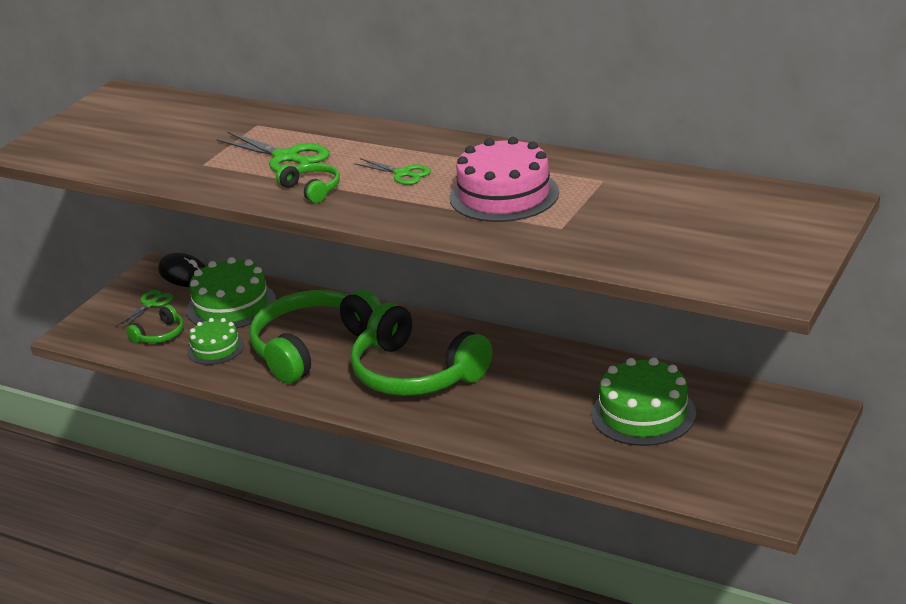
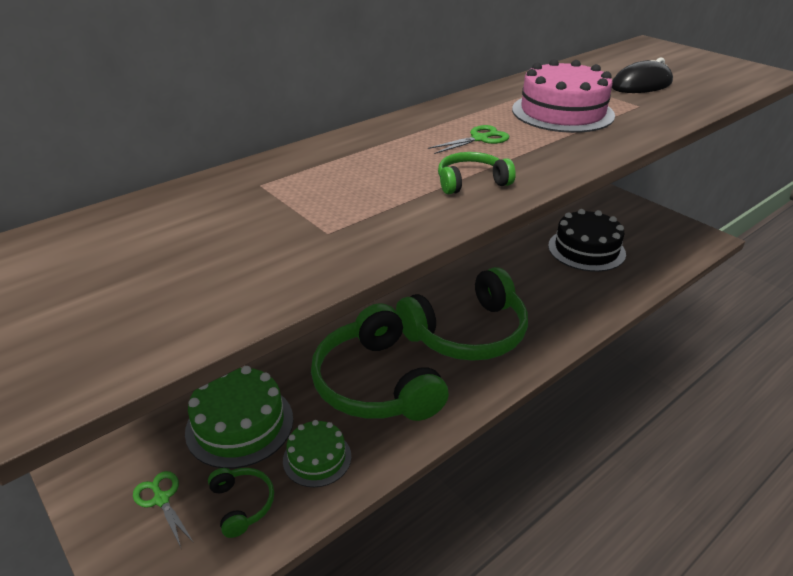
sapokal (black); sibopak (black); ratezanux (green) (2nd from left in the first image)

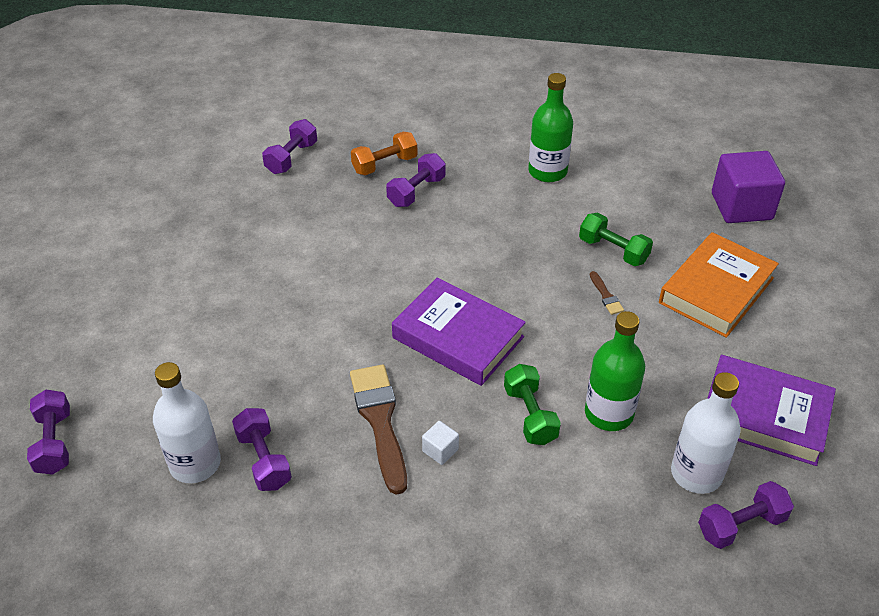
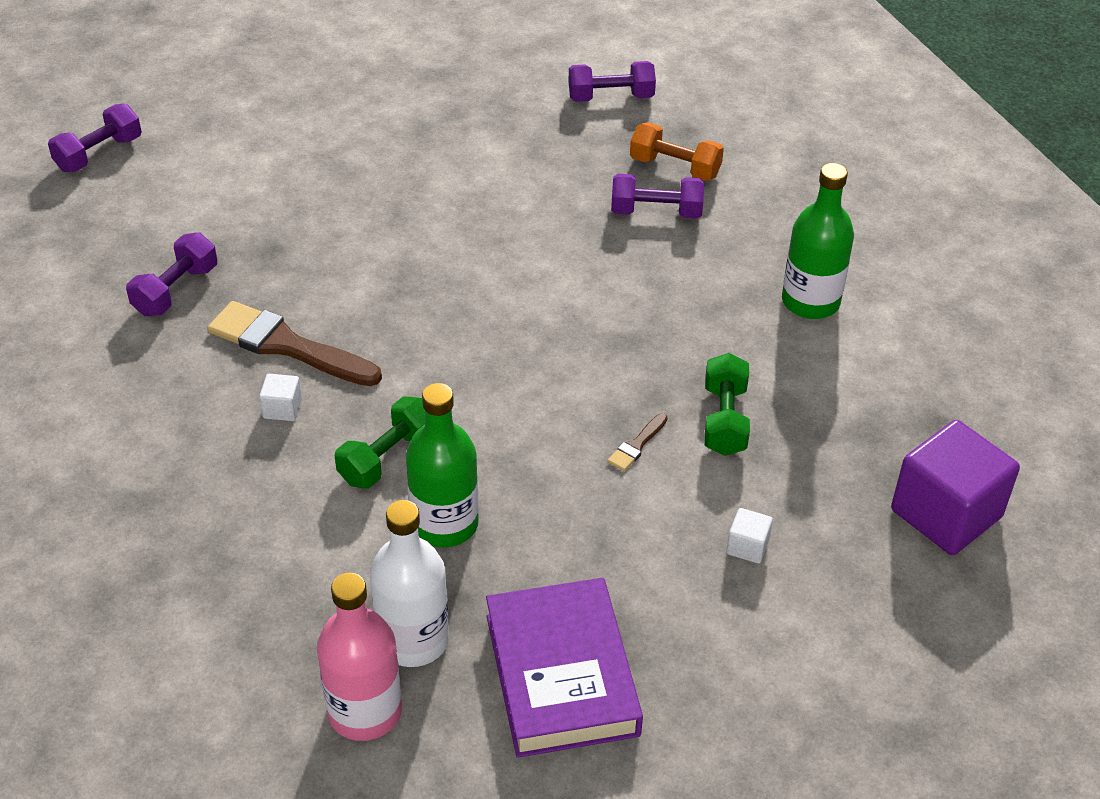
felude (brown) (1st from left); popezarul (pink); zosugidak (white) (2nd from left); popezarul (white) (1st from left in the first image); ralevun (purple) (1st from left in the first image)

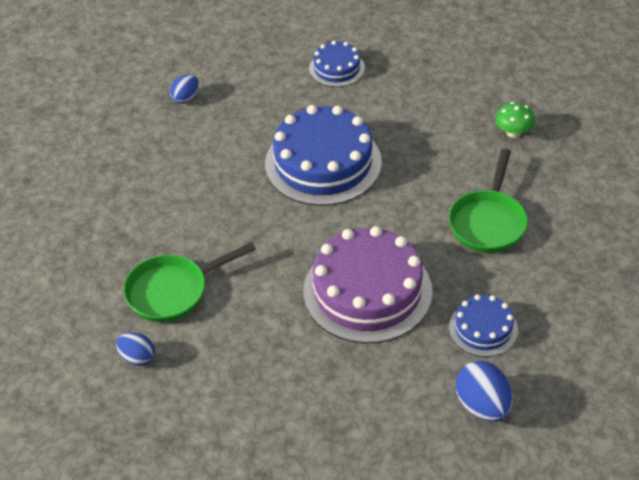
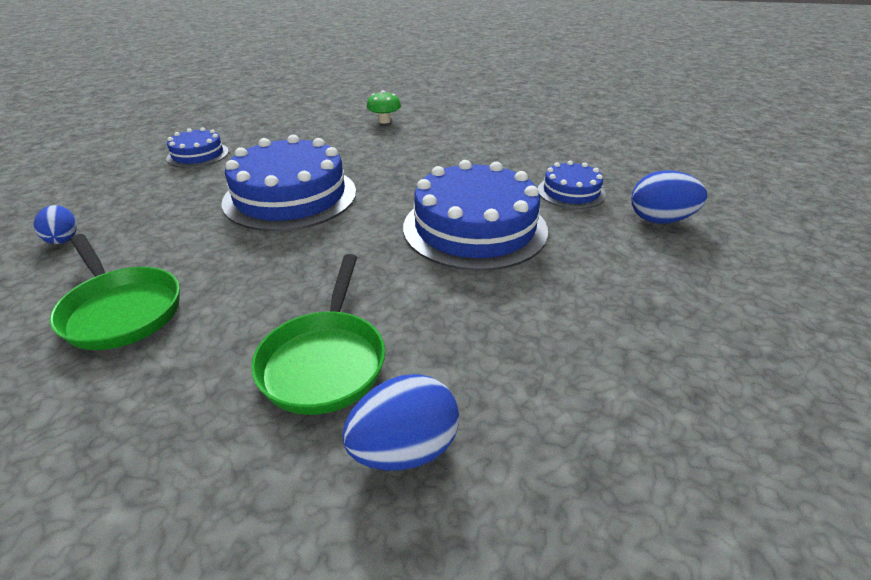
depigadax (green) (1st from left); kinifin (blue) (2nd from left); sapokal (blue) (3rd from left)

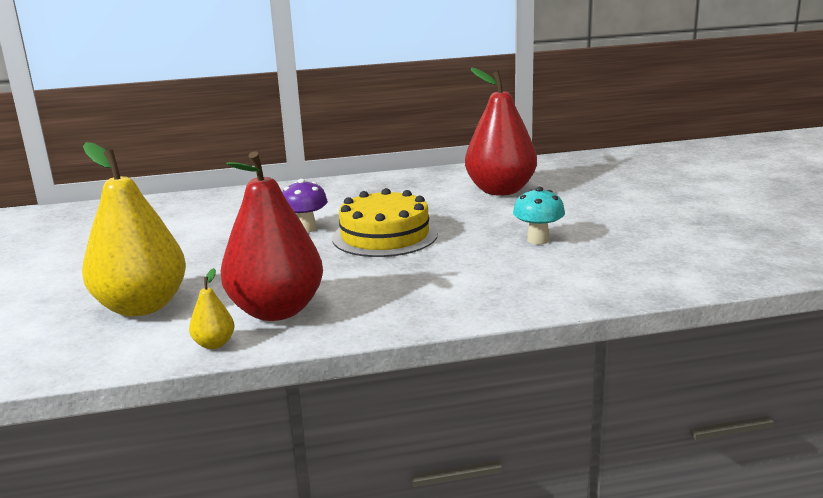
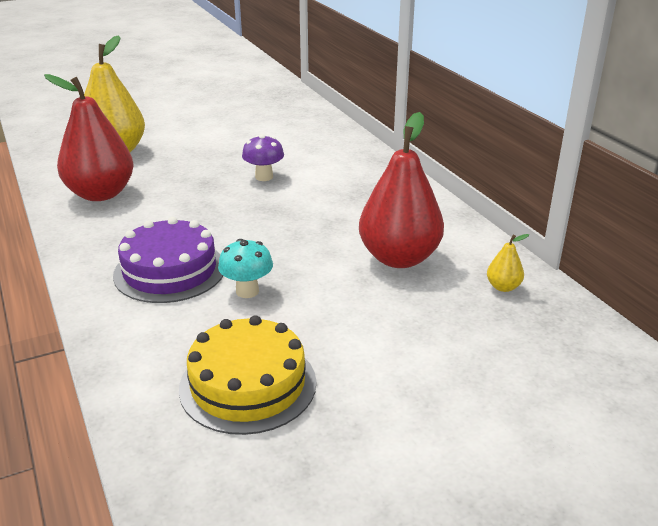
sapokal (purple); sapokal (yellow); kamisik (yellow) (2nd from left)

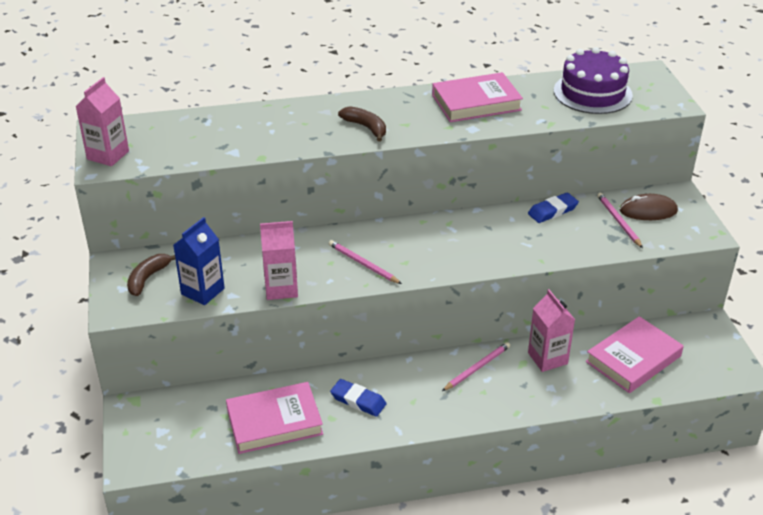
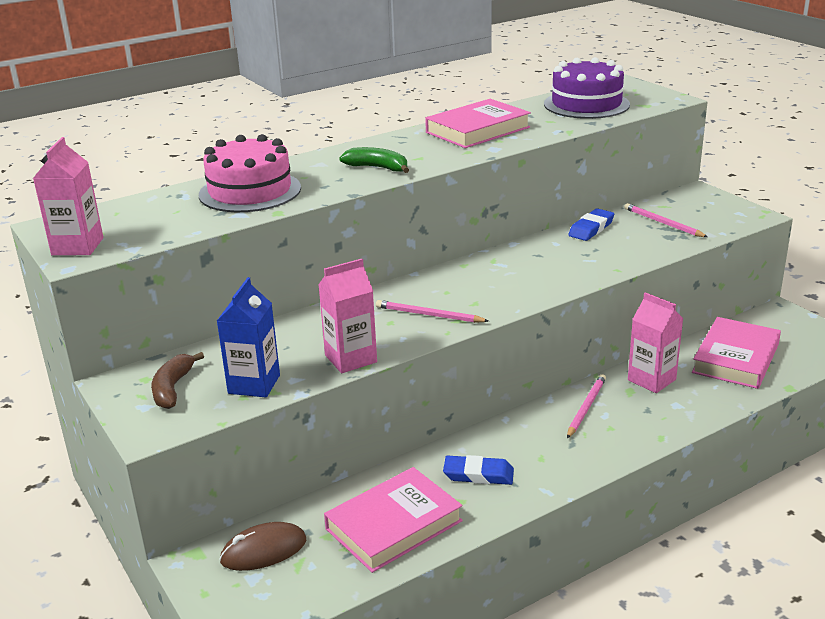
sapokal (pink); sibopak (brown); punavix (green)

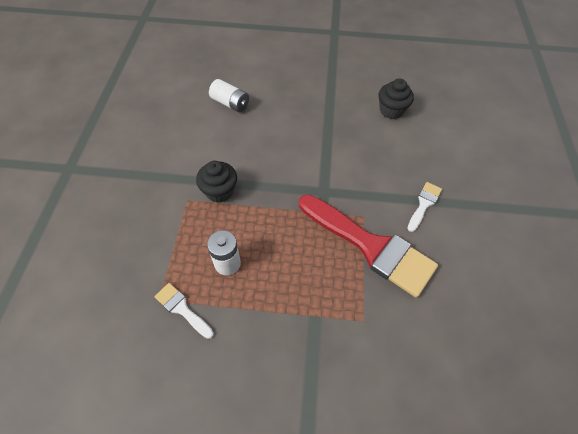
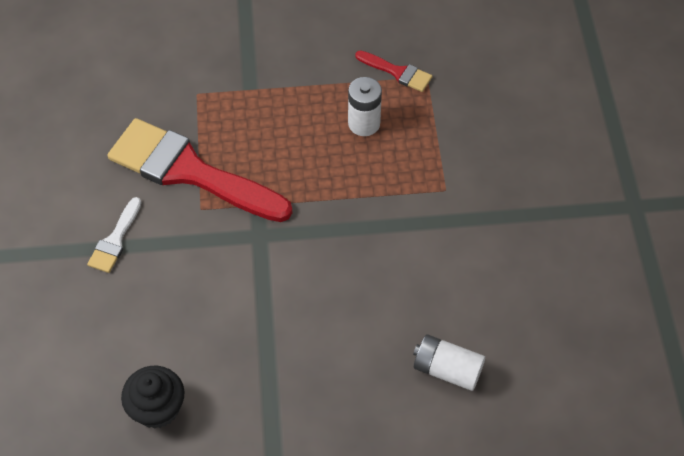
felude (red) (2nd from left); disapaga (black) (1st from left in the first image)

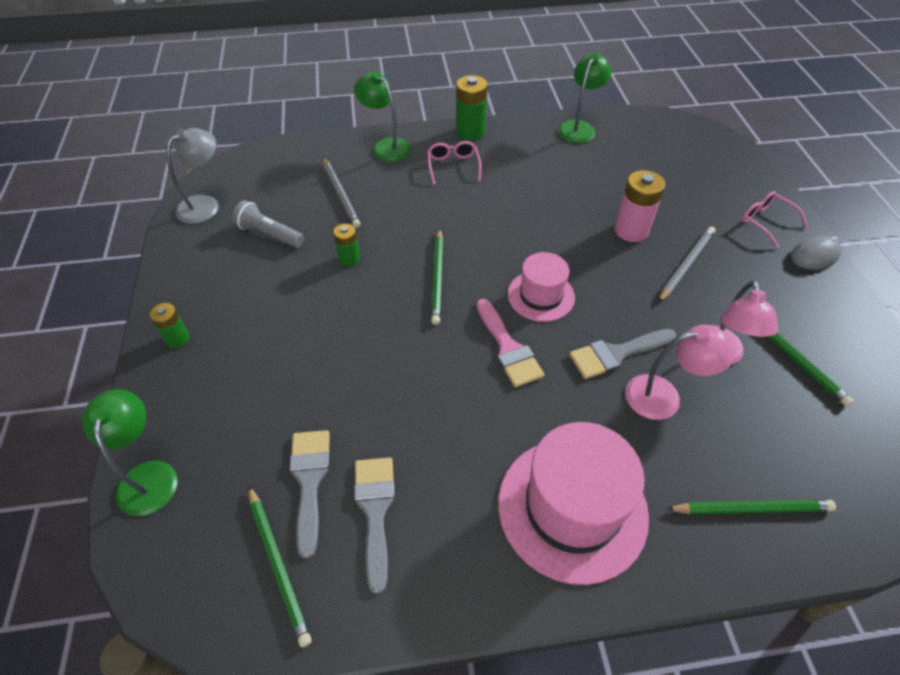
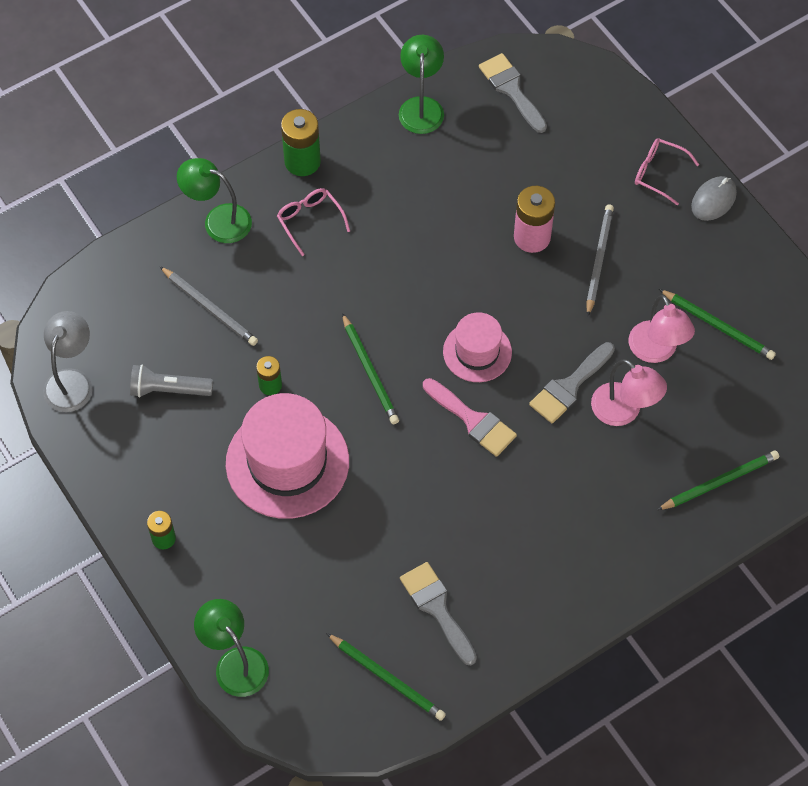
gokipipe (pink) (1st from left); felude (grey) (2nd from left); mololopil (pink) (1st from left)

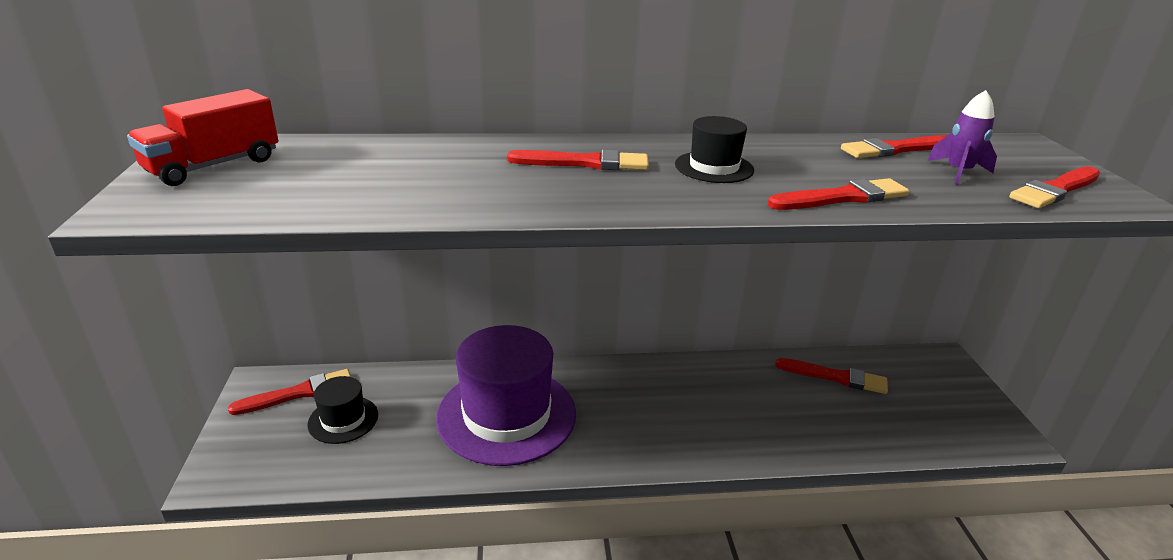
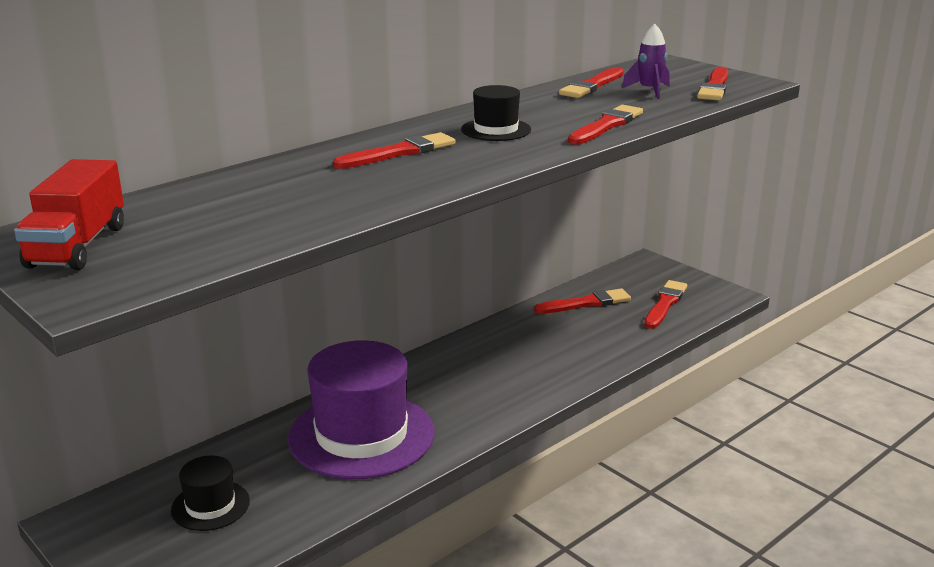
felude (red) (5th from left)

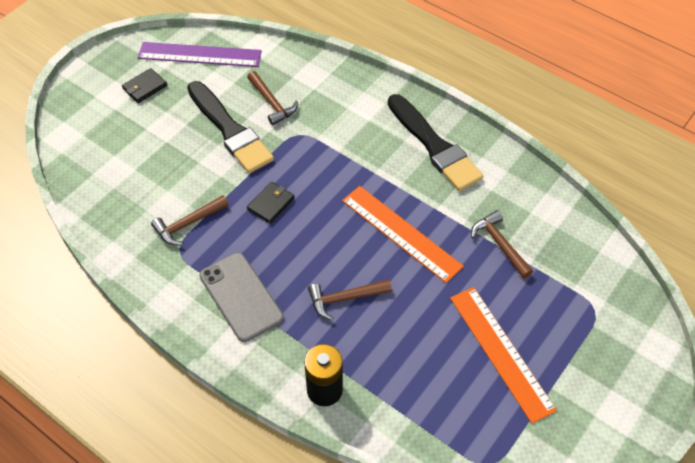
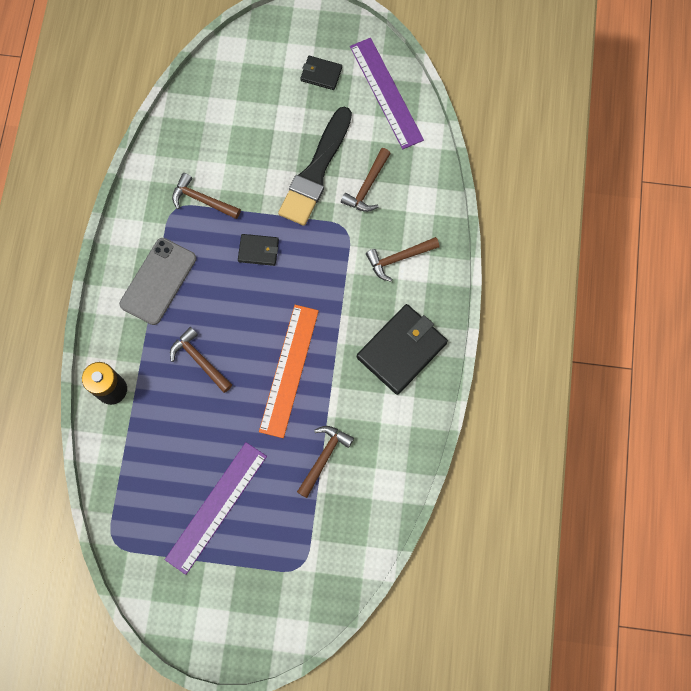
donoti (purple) (1st from left); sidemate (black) (3rd from left); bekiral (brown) (5th from left)

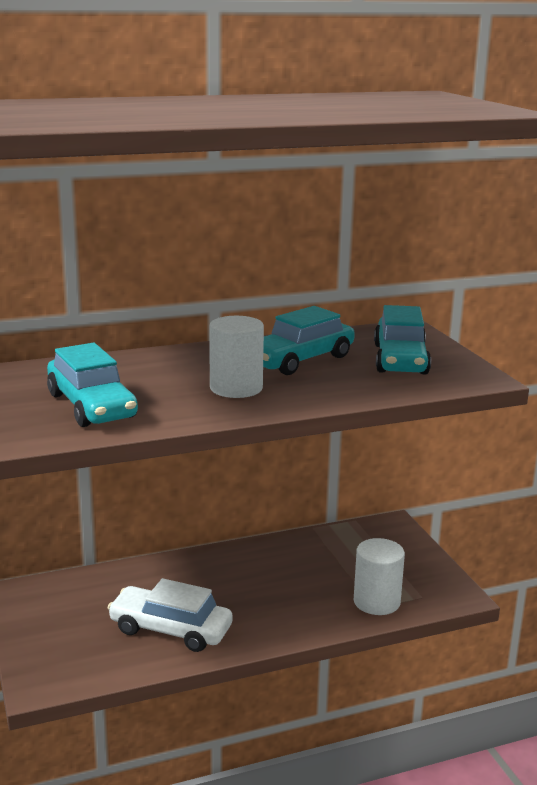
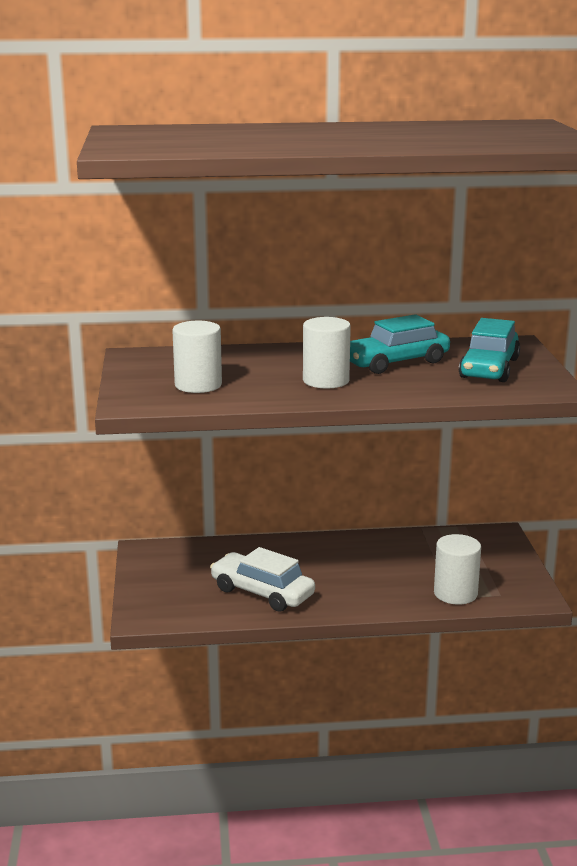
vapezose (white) (1st from left)

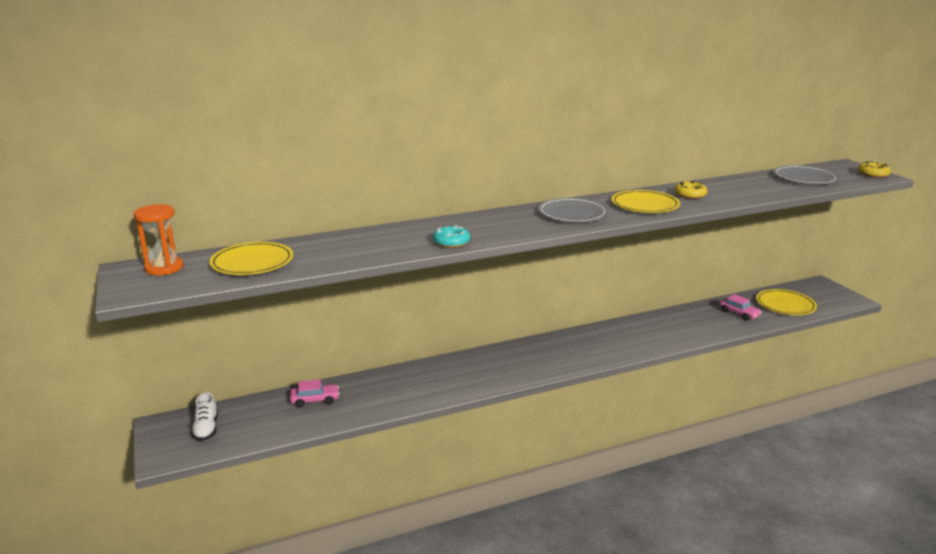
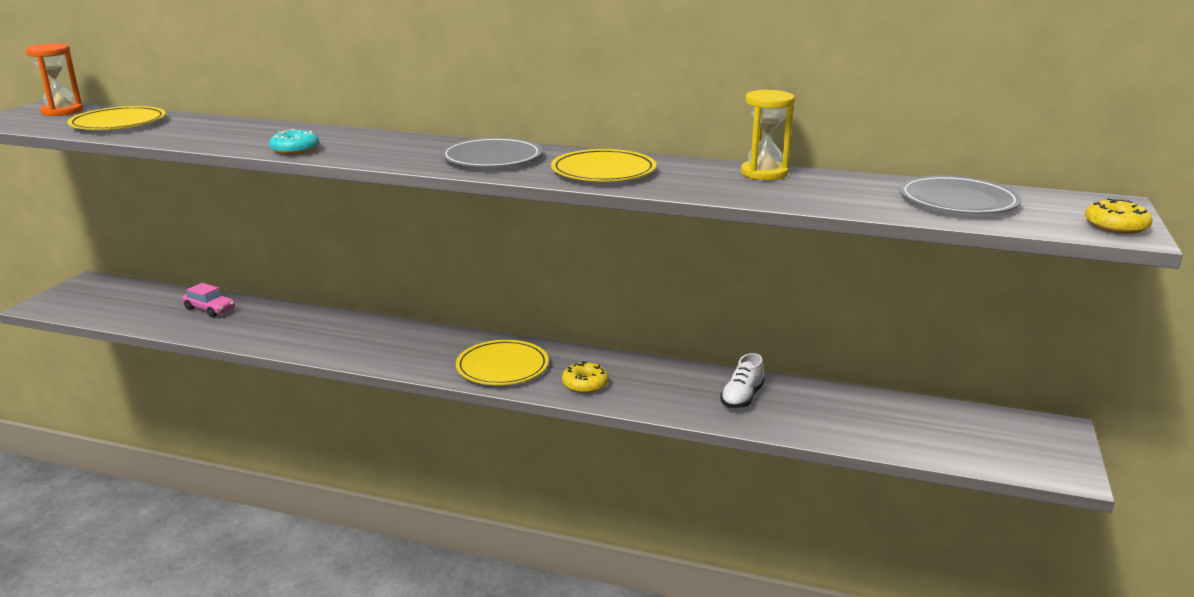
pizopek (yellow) (2nd from left); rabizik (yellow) (1st from left); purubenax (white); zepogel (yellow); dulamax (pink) (2nd from left in the first image)

